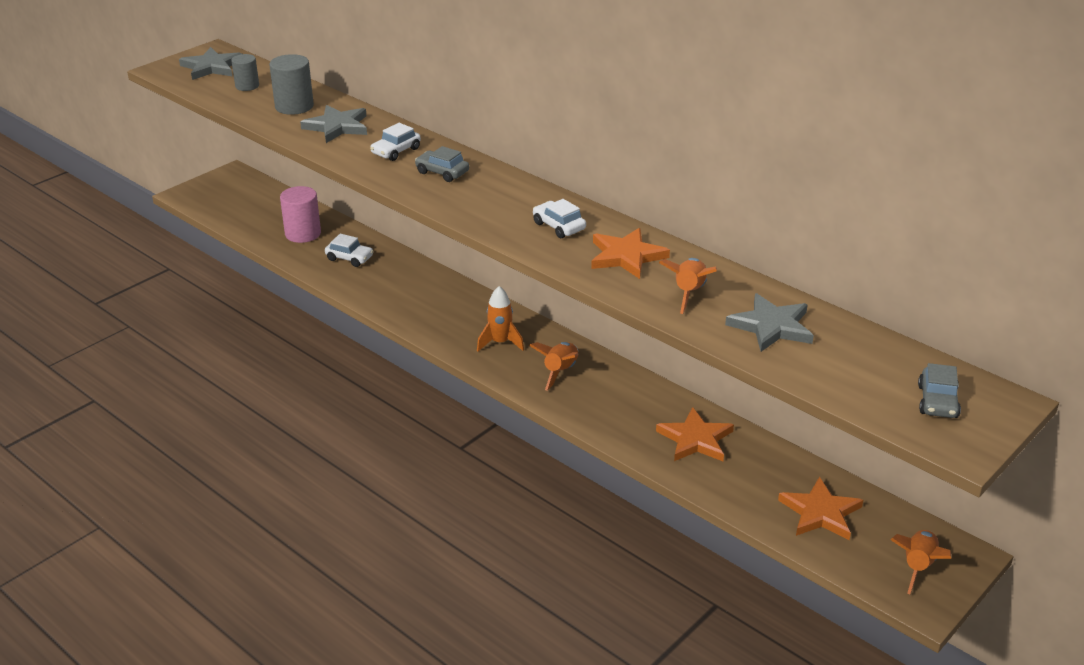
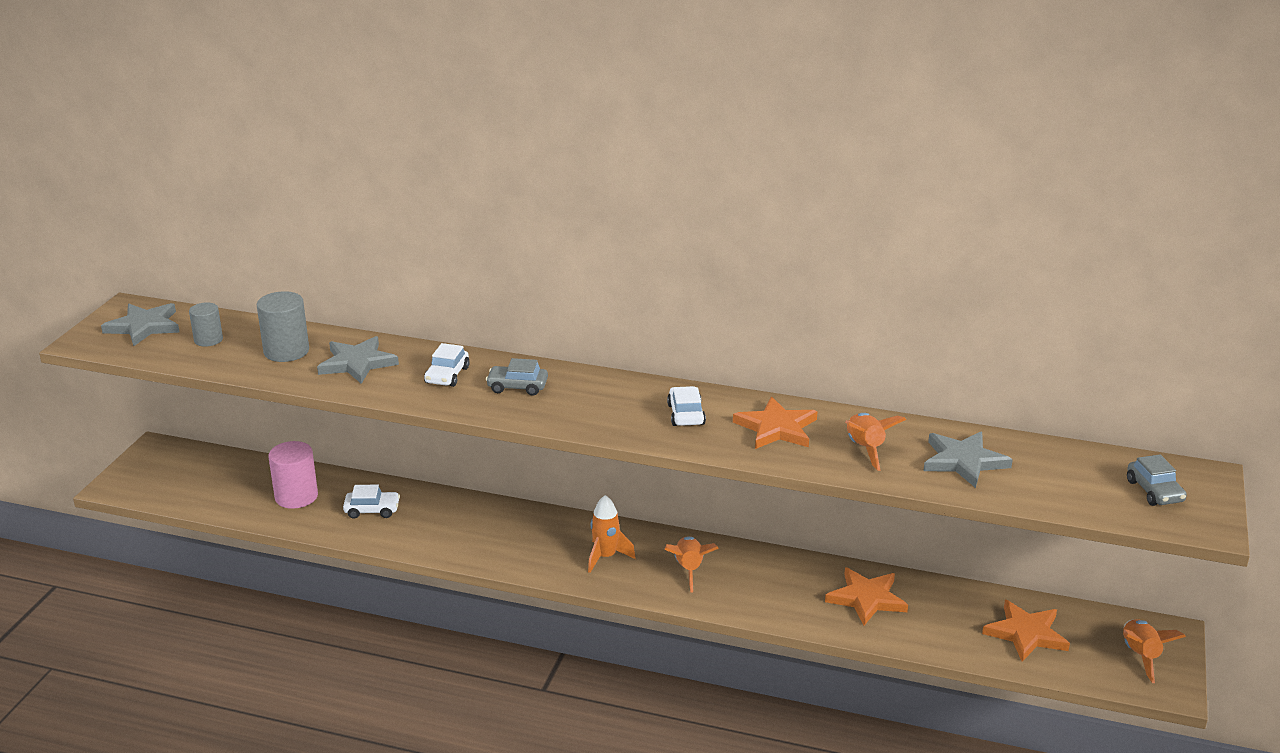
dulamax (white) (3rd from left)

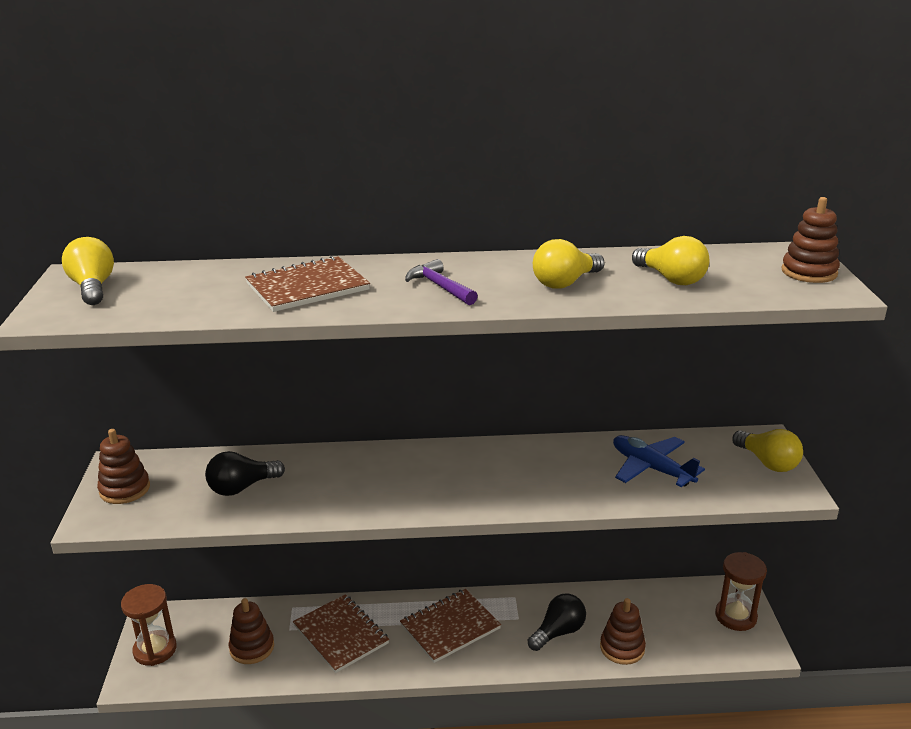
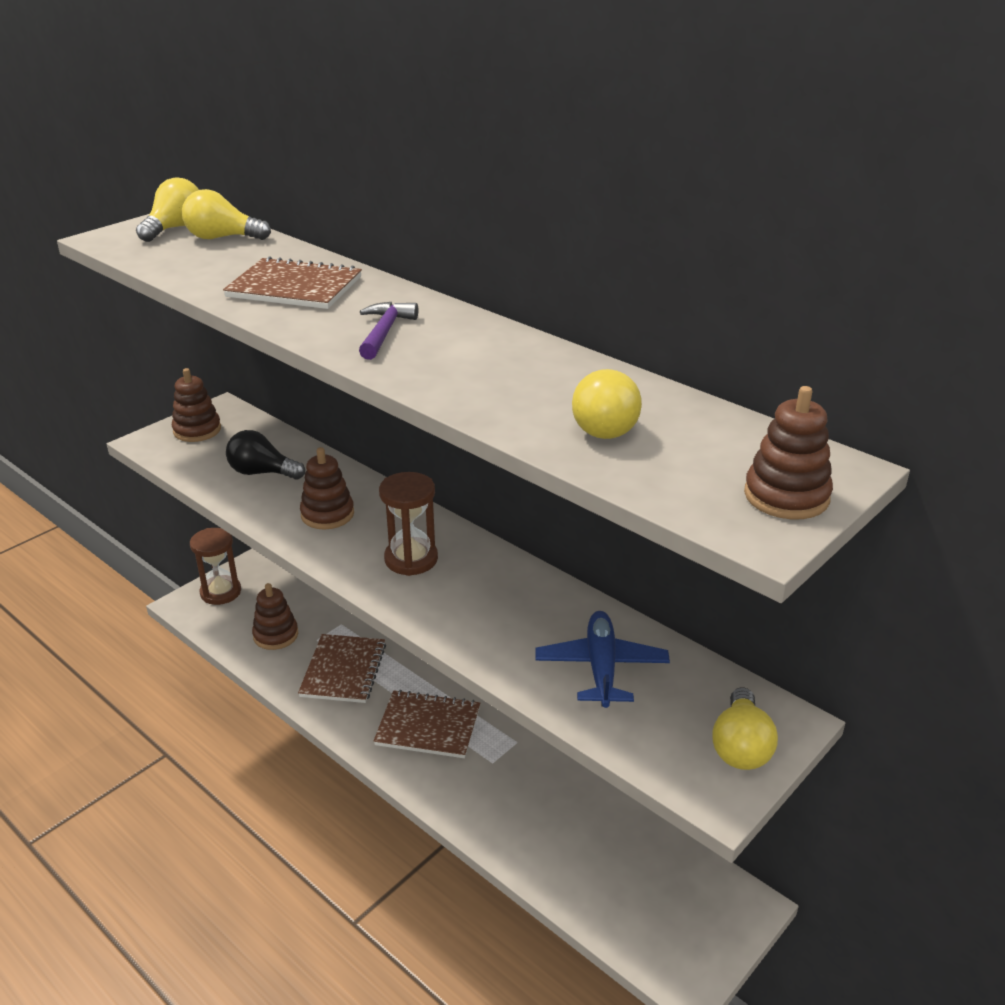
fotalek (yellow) (2nd from left); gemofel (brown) (3rd from left); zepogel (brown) (2nd from left); fotalek (black) (2nd from left in the first image)

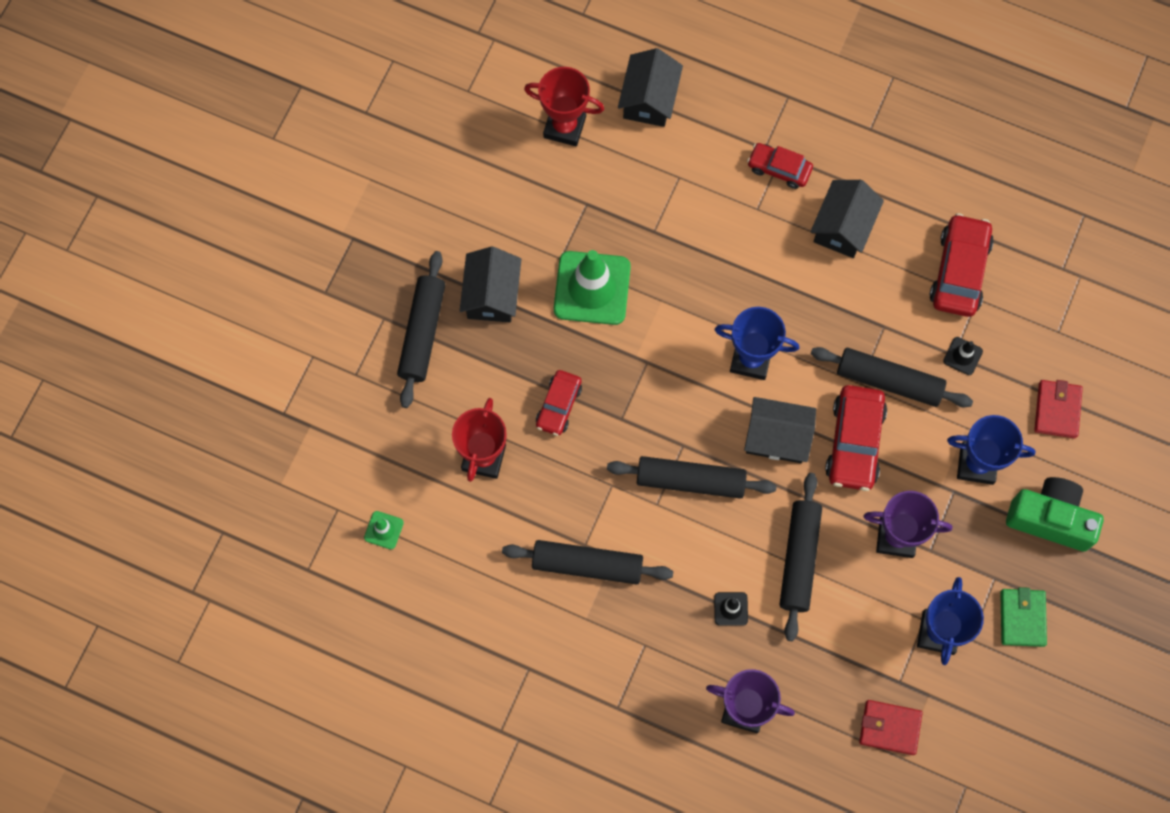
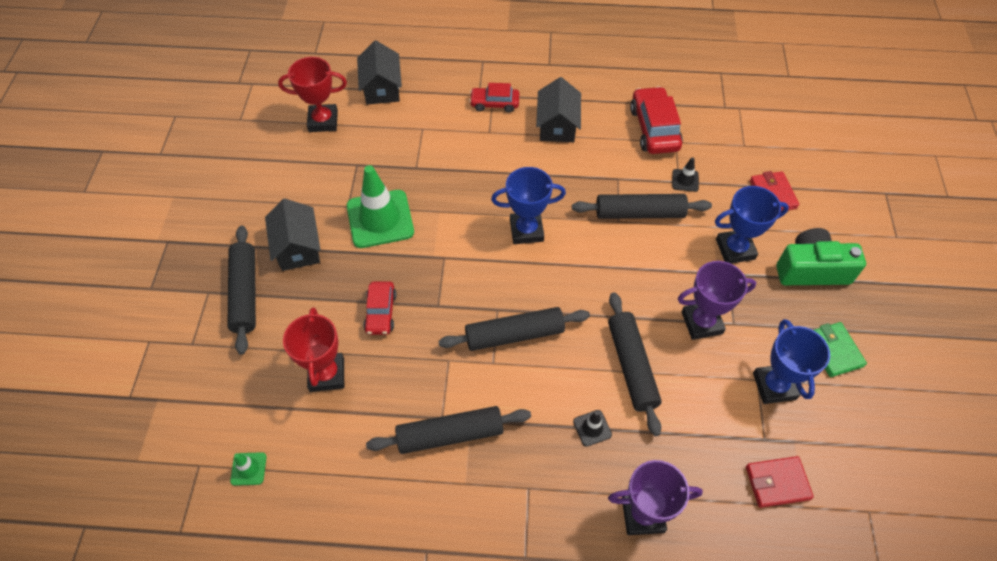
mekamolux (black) (3rd from left in the first image); dulamax (red) (3rd from left in the first image)

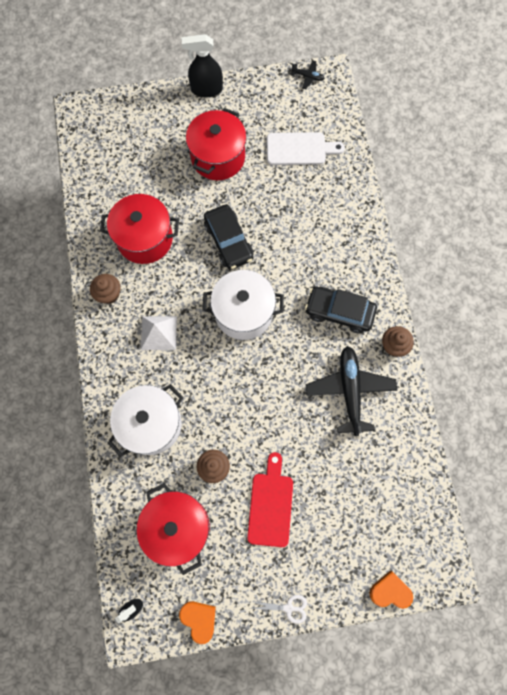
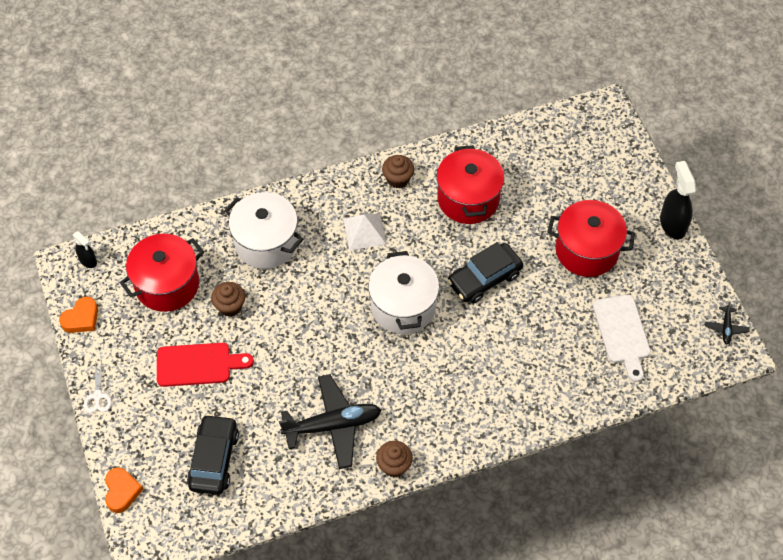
dulamax (black) (1st from left)

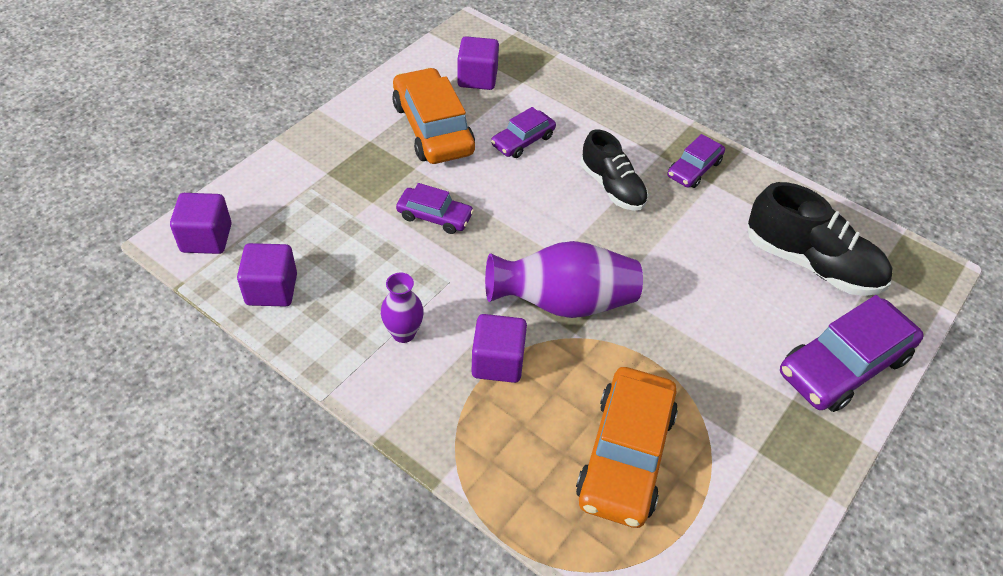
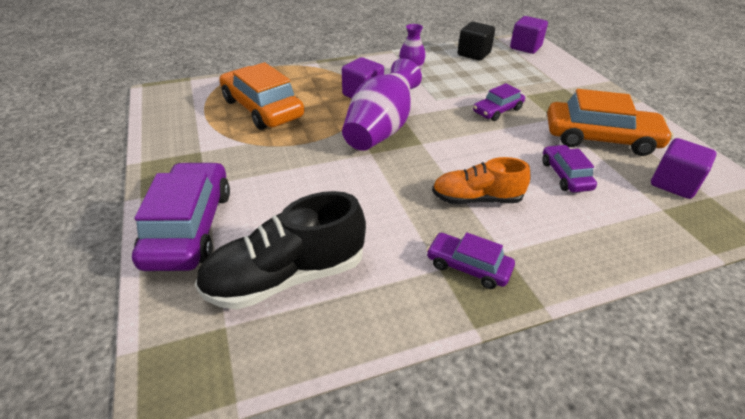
dulamax (purple) (2nd from left); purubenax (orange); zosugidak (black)

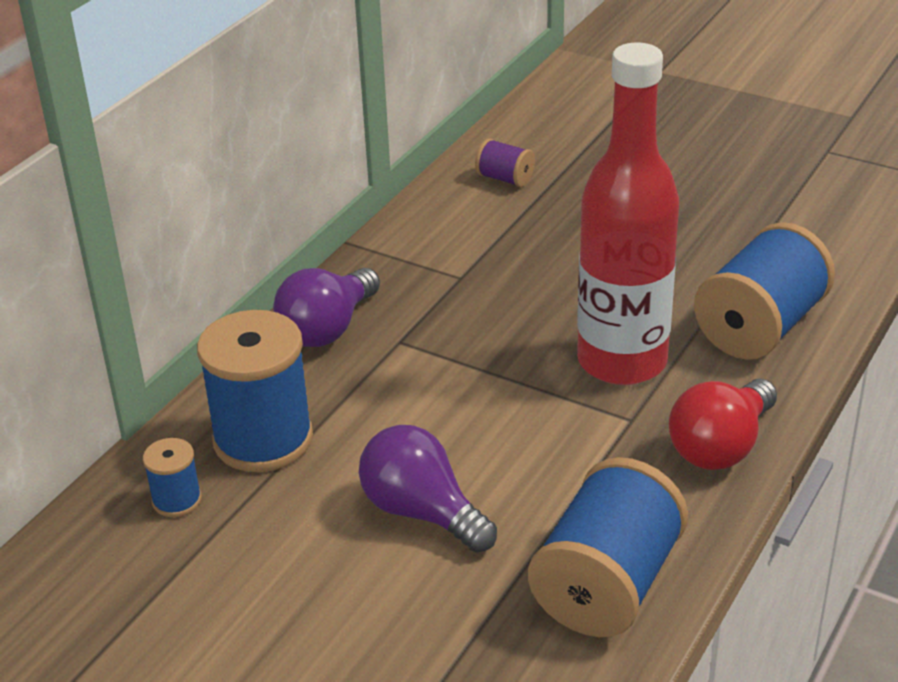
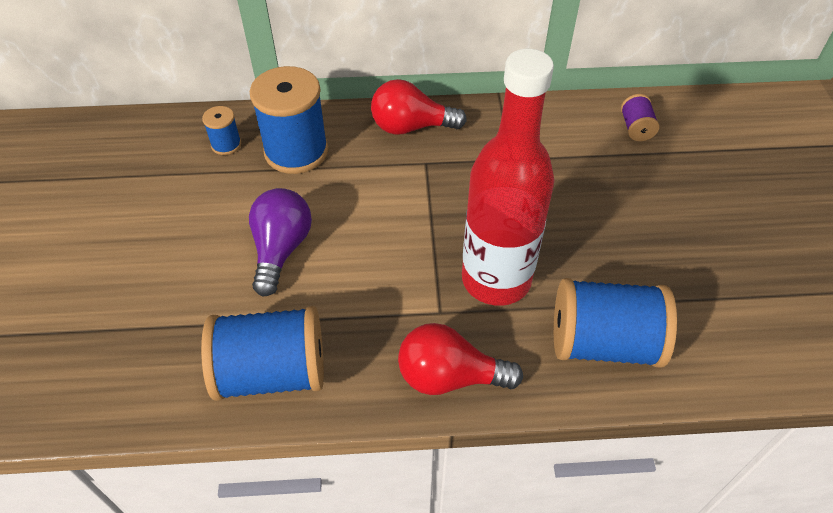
fotalek (red) (1st from left)

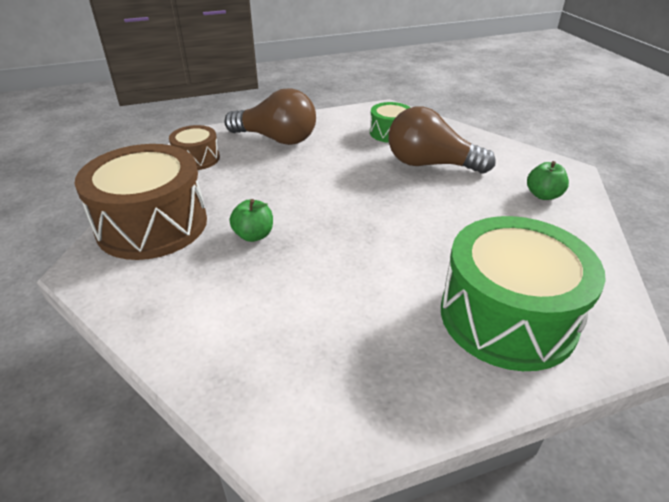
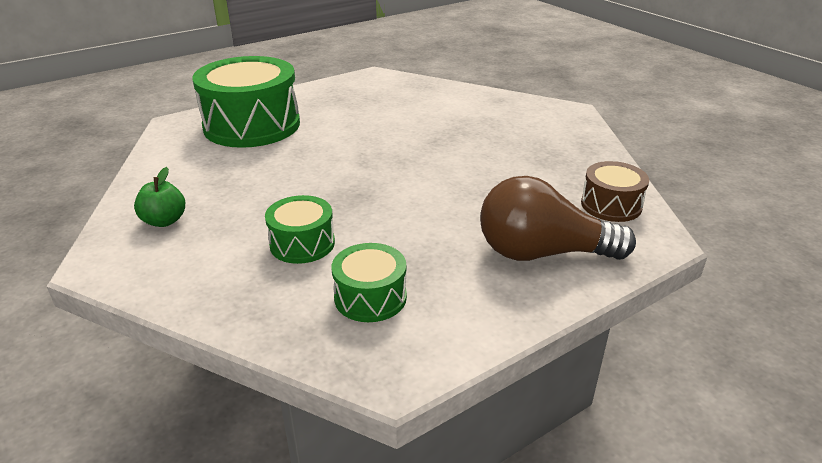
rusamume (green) (2nd from left); rusamume (brown) (1st from left in the first image); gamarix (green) (1st from left in the first image)

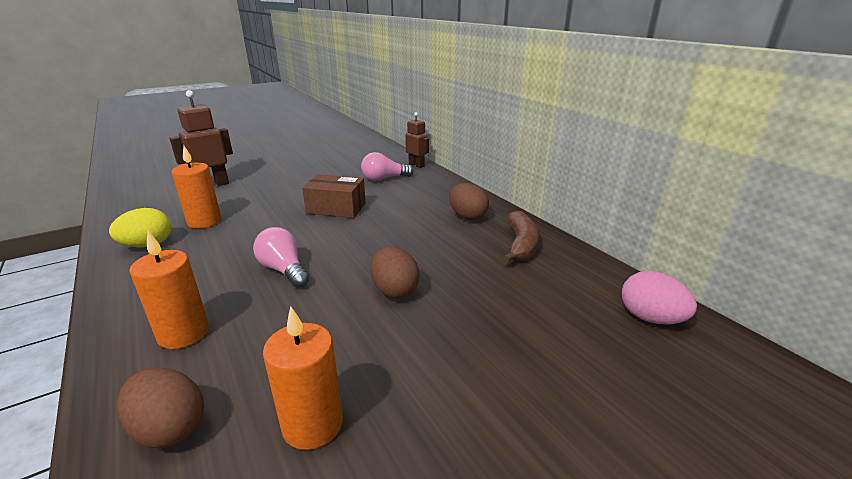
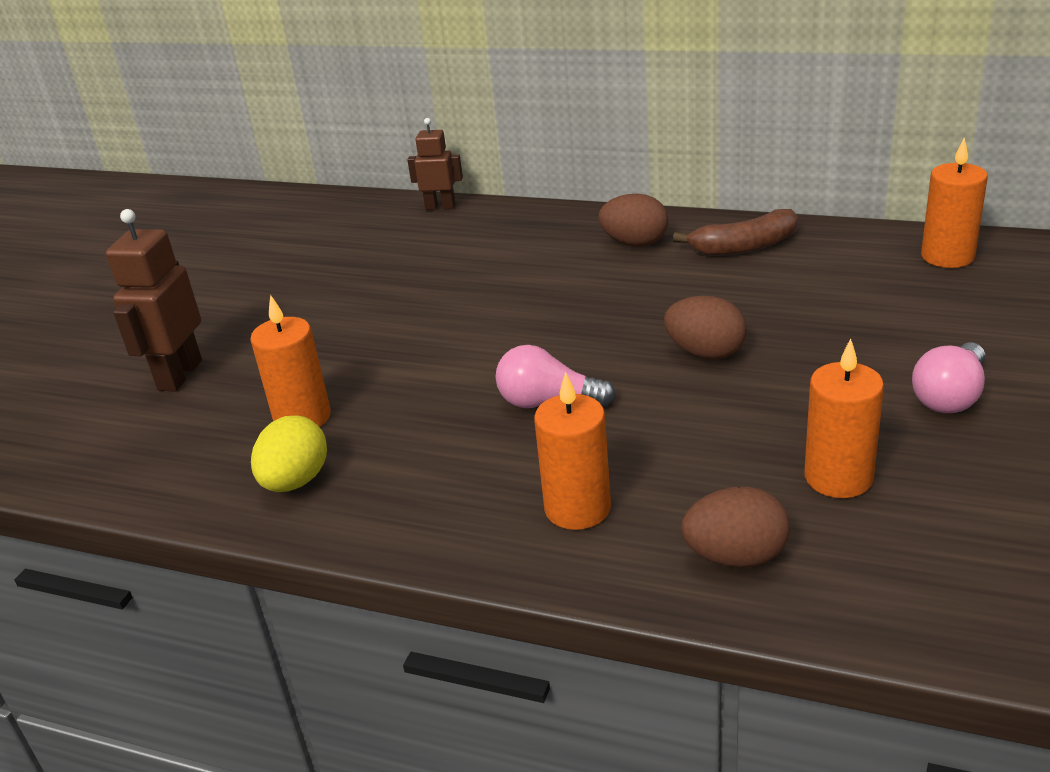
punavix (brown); fotalek (pink) (2nd from left); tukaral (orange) (4th from left); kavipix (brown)

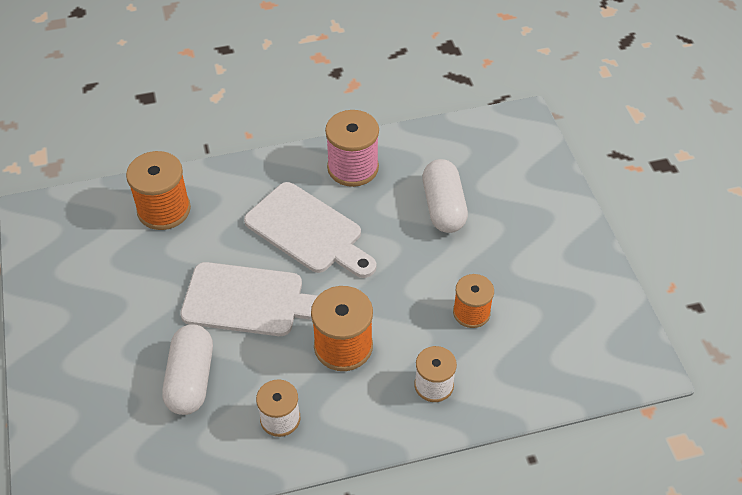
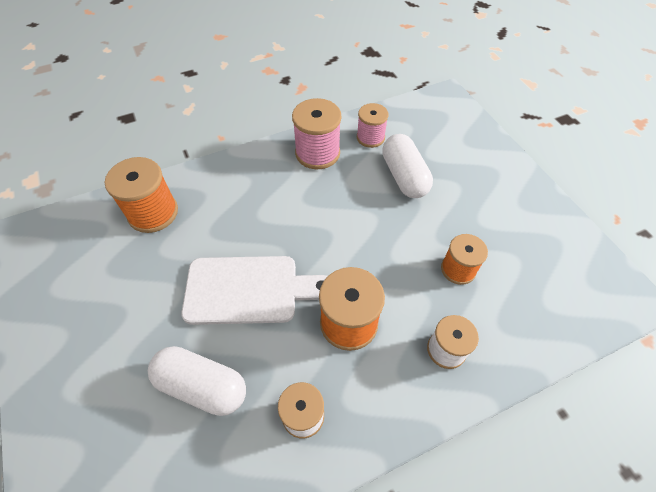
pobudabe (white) (1st from left); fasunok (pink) (2nd from left); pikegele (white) (2nd from left in the first image)

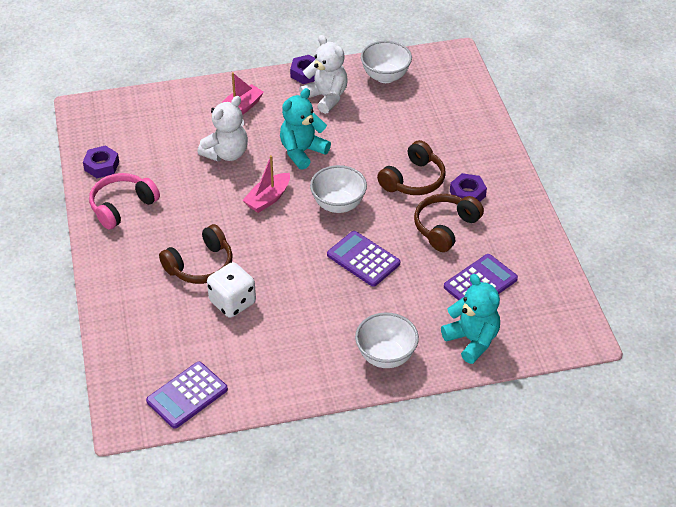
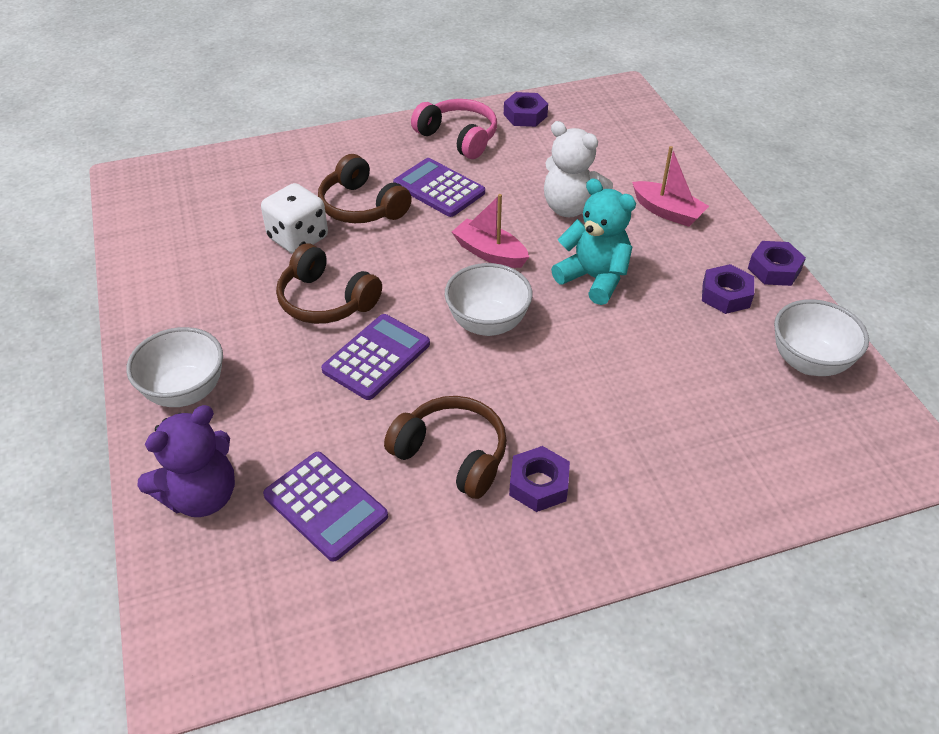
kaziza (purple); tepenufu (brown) (1st from left); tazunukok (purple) (3rd from left); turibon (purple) (3rd from left)

